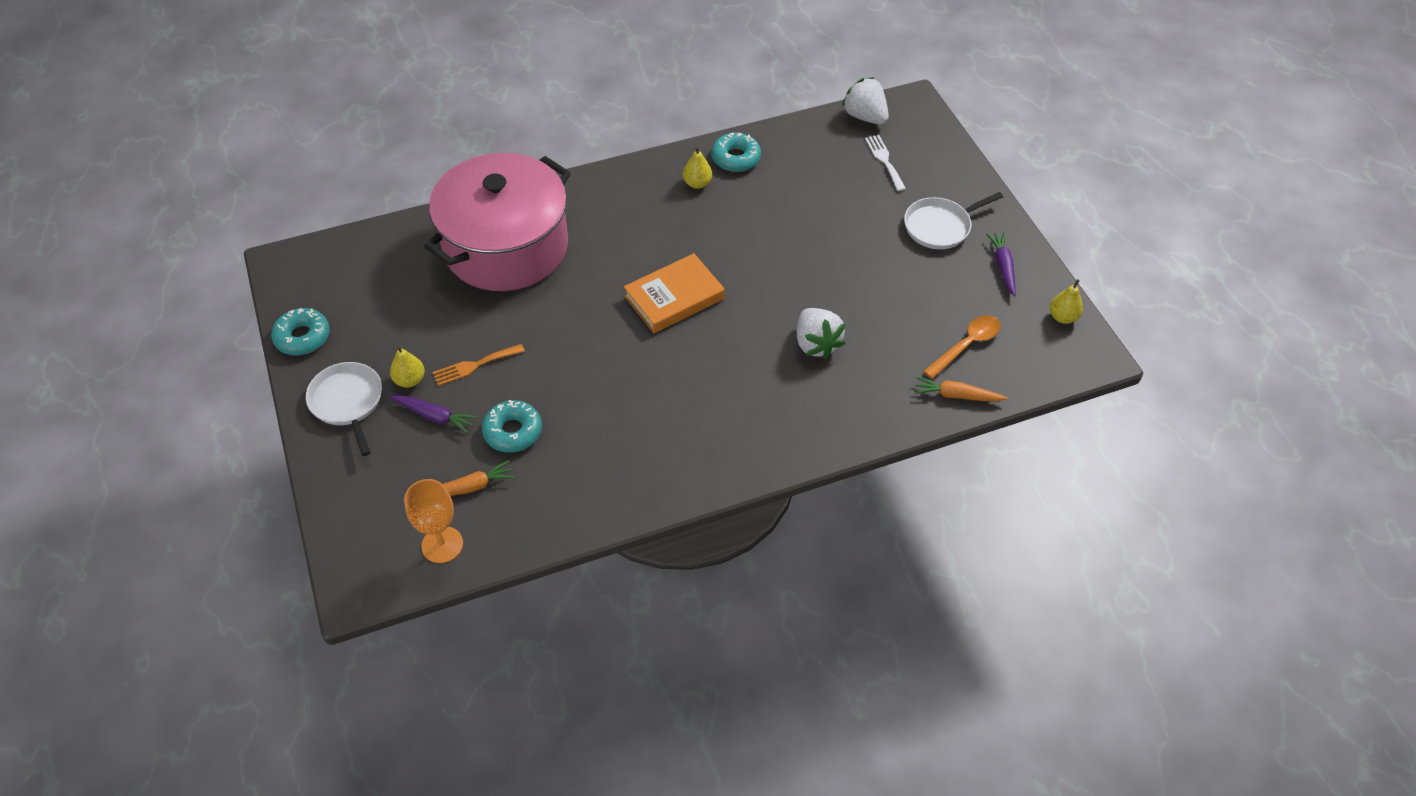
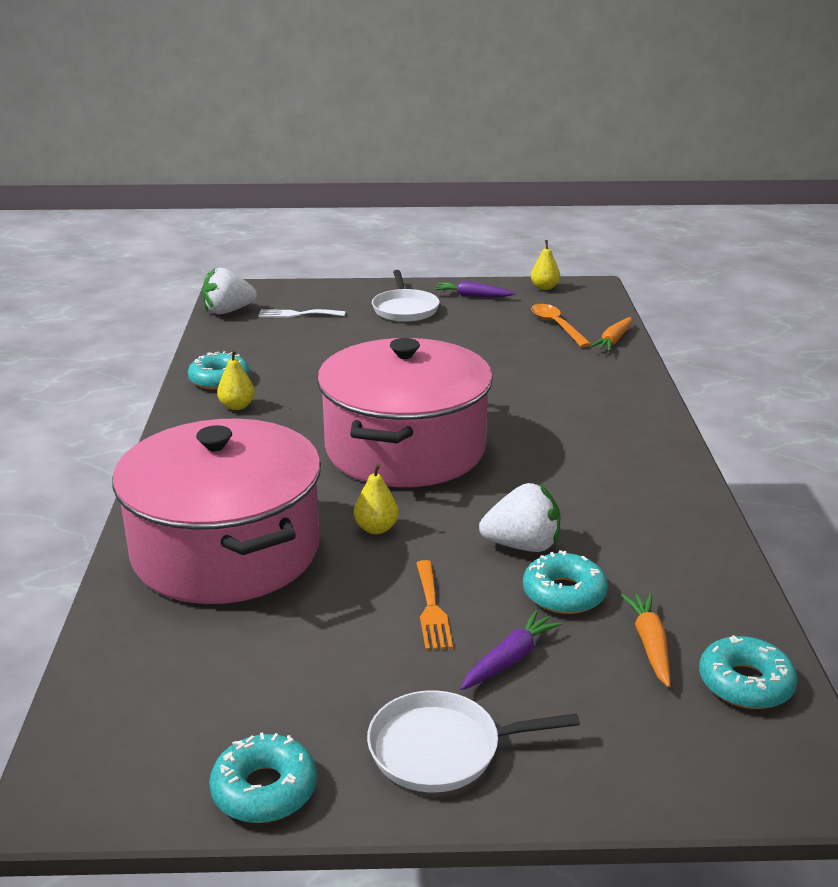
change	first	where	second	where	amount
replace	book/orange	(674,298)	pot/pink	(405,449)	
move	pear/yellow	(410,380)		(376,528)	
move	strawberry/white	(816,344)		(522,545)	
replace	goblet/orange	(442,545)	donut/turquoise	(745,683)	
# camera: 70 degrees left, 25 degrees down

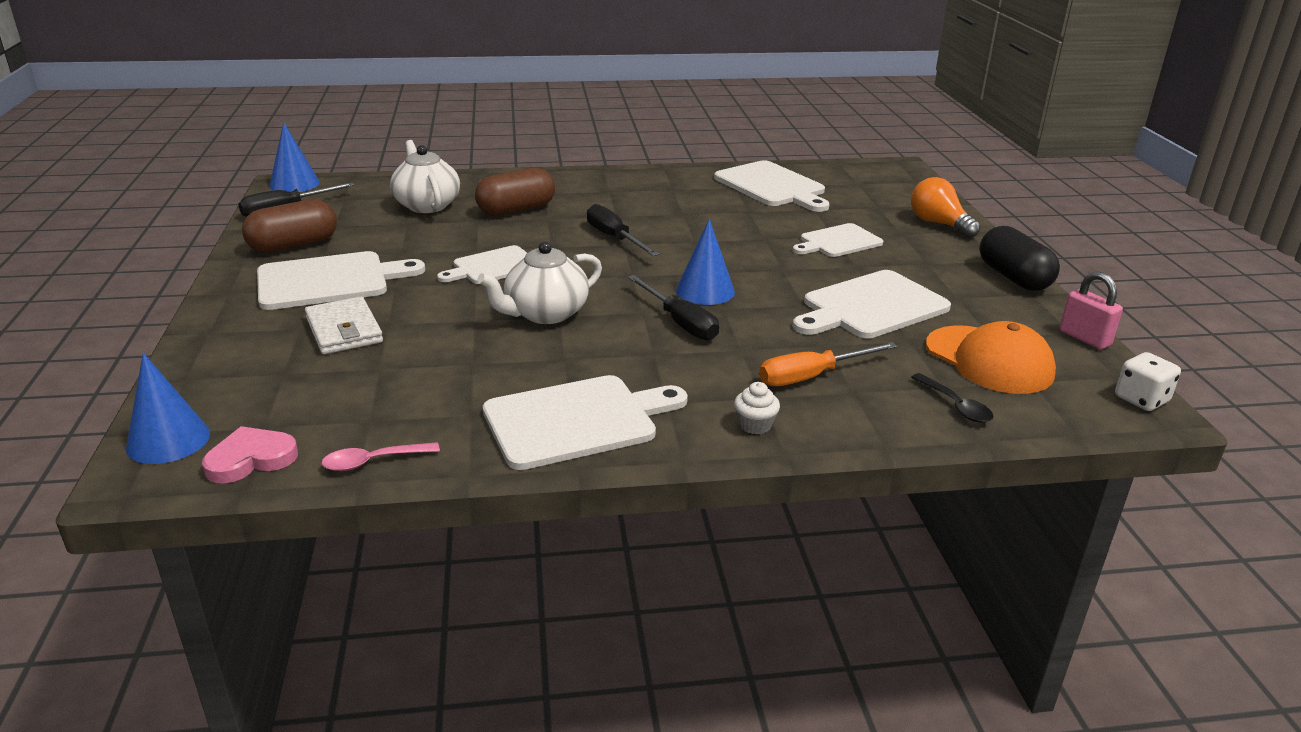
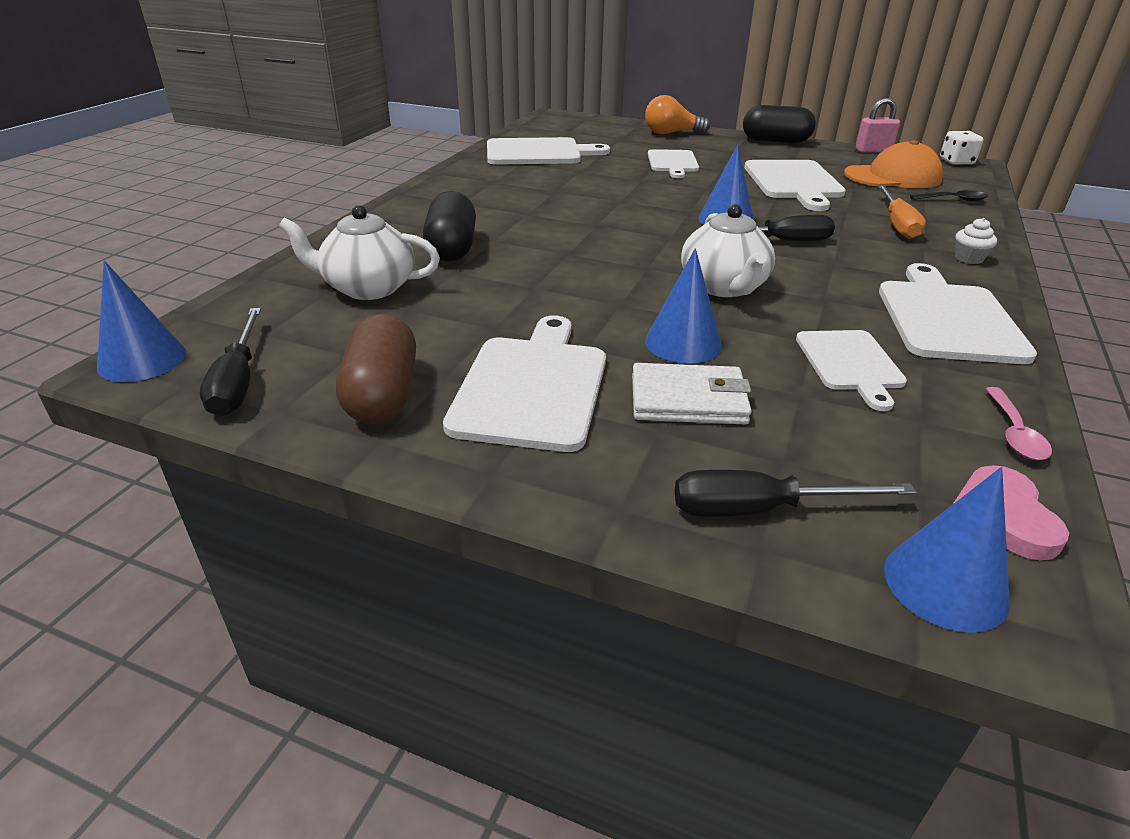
change	first	where	second	where	amount
recolor	capsule/brown	(516,210)	capsule/black	(452,248)	
insert			cone/blue	(683,343)	
move	screwdriver/black	(614,238)		(761,509)	
move	cutting board/white	(492,266)		(850,364)	
# camera: 60 degrees left, 5 degrees up

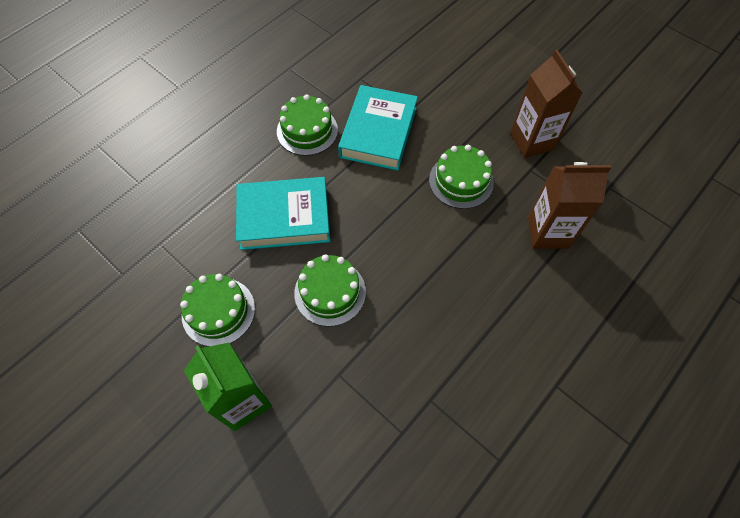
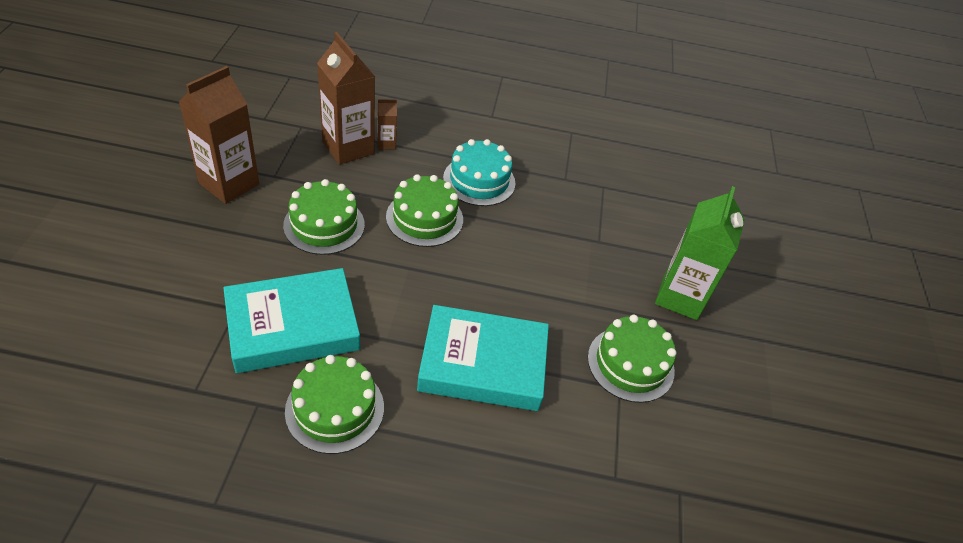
change	first	where	second	where	amount
insert			carton/brown	(386,143)	
move	cake/green	(330,292)		(424,218)	
rotate	book/turquoise	(284,217)		(483,364)	45 degrees counterclockwise
insert			cake/turquoise	(479,180)	
# camera: 130 degrees left, 15 degrees down

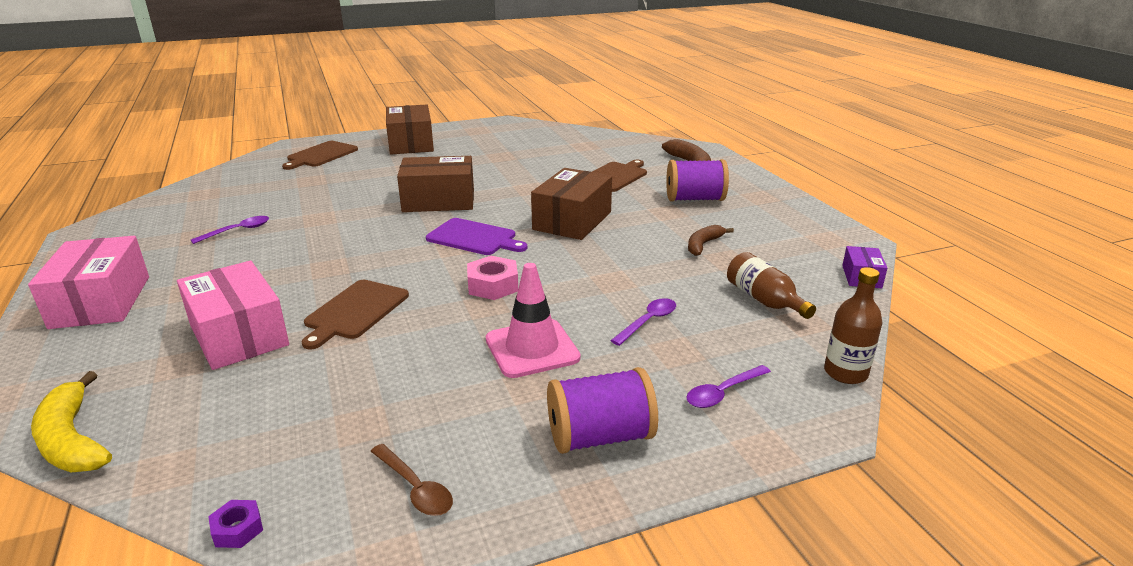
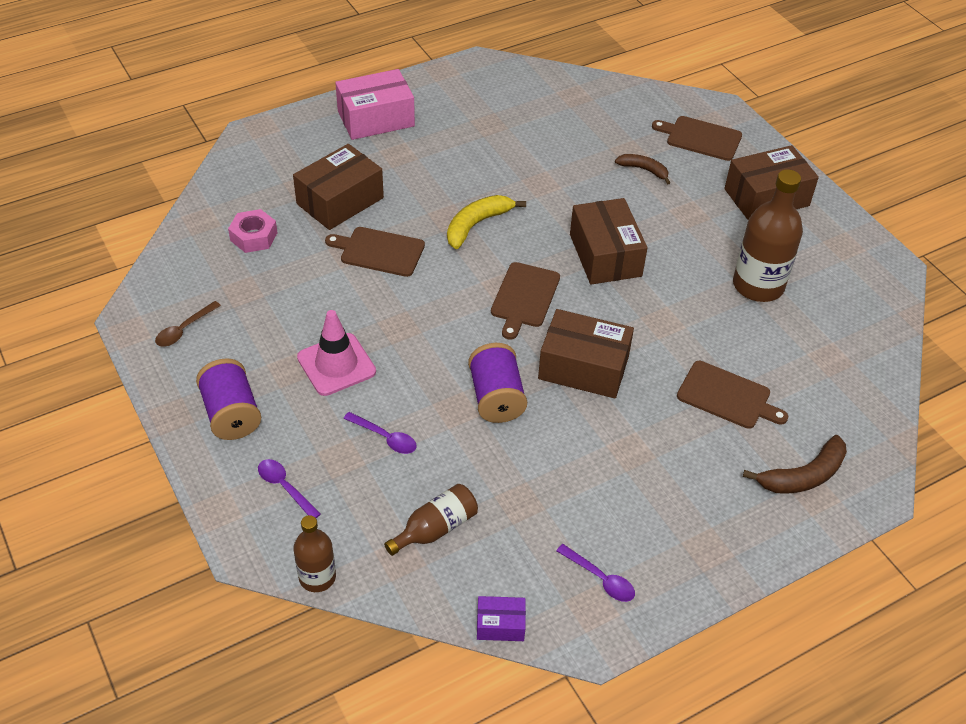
change	first	where	second	where	amount
move	nut/pink	(493,285)		(254,236)	
recolor	box/pink	(238,335)	box/brown	(340,201)	
move	banana/yellow	(72,440)		(476,225)	
move	spool/purple	(694,199)		(496,397)	
recolor	cutting board/purple	(474,238)	cutting board/brown	(524,297)	
move	spoon/purple	(237,231)		(600,579)	
move	banana/brown	(703,245)		(644,170)	
insert			bottle/brown	(758,285)	
delete	nut/purple	(238,529)			
# camera: 80 degrees right, 20 degrees up

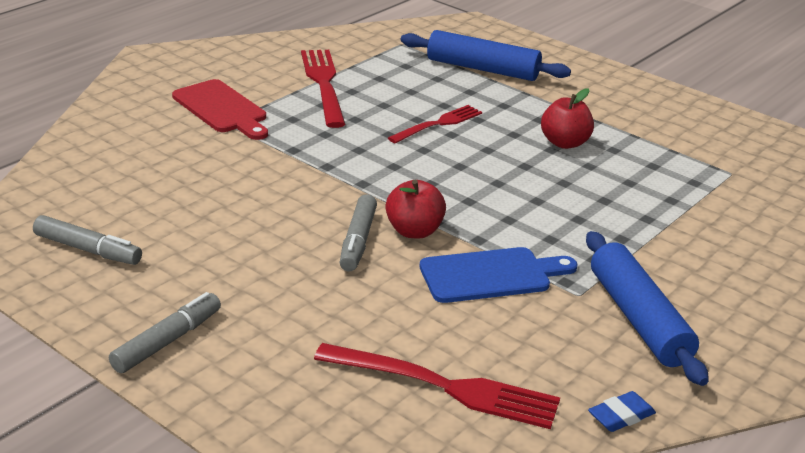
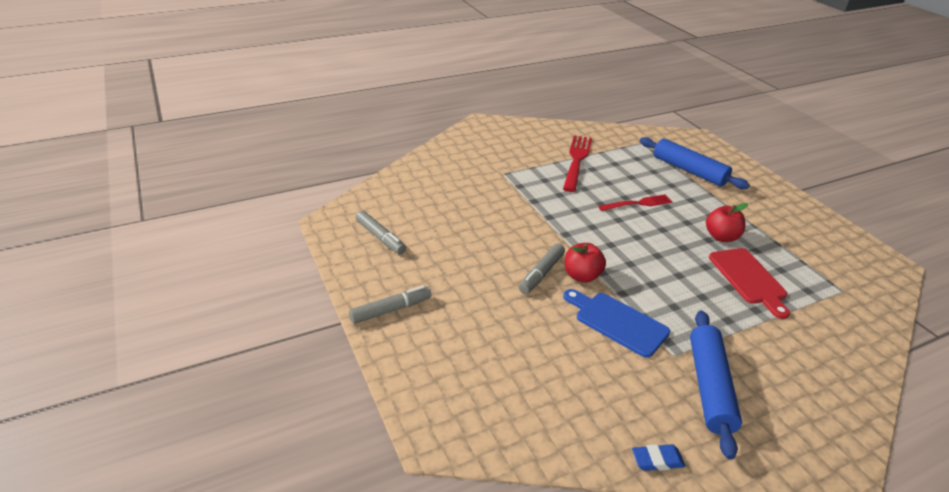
change	first	where	second	where	amount
rotate	cutting board/blue	(491,275)		(617,322)	150 degrees counterclockwise
move	cutting board/red	(222,109)		(748,278)	
delete	fork/red	(444,387)			
# camera: 25 degrees right, 5 degrees up

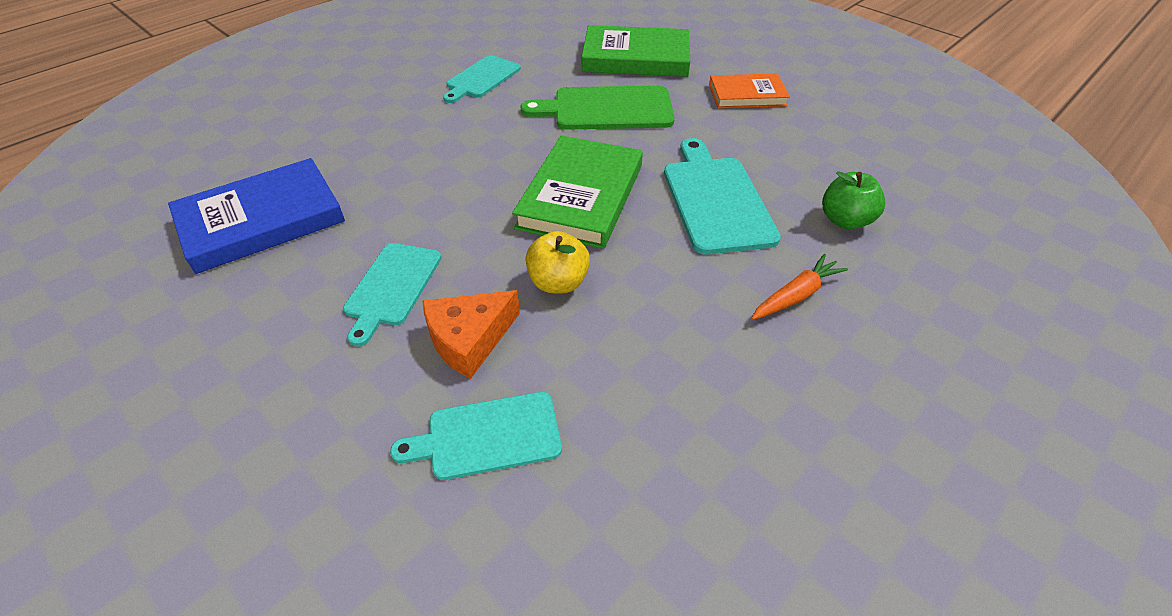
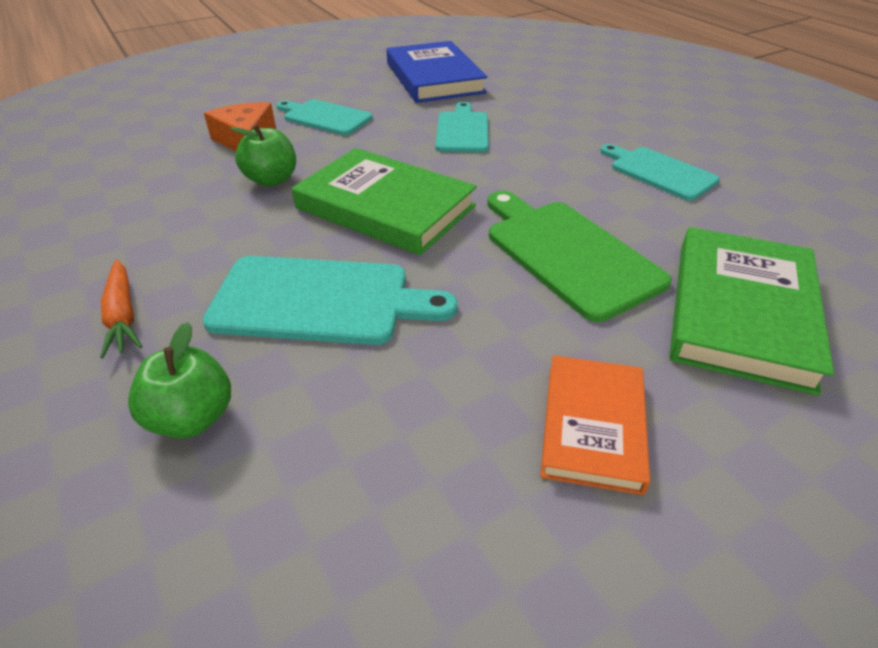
change	first	where	second	where	amount
recolor	apple/yellow	(558,282)	apple/green	(271,180)	
move	cutting board/turquoise	(488,436)		(462,130)	
rotate	cutting board/green	(607,109)		(568,253)	45 degrees counterclockwise
# camera: 105 degrees right, 5 degrees down

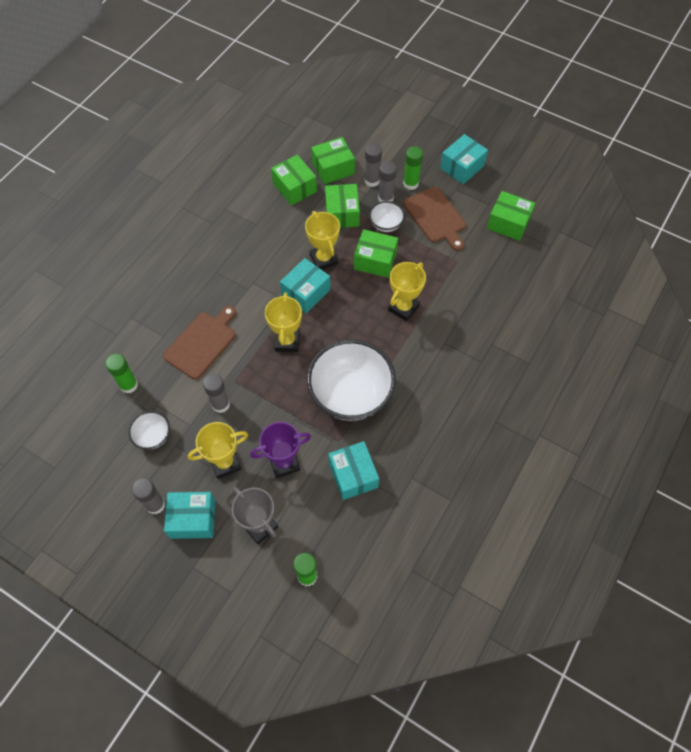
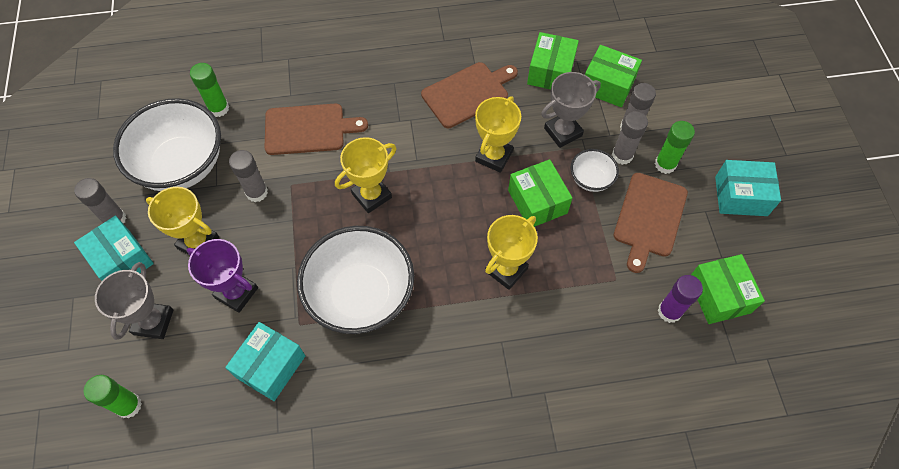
change	first	where	second	where	amount
resize	bowl/white	(153,436)		(182,165)	x2.16
insert			cutting board/brown	(468,93)	
rotate	trophy/yellow	(403,308)		(506,270)	45 degrees counterclockwise
replace	box/green	(342,213)	trophy/grey	(563,132)	
insert			glue stick/purple	(669,311)	
delete	box/turquoise	(306,292)			
# camera: 50 degrees right, 0 degrees up

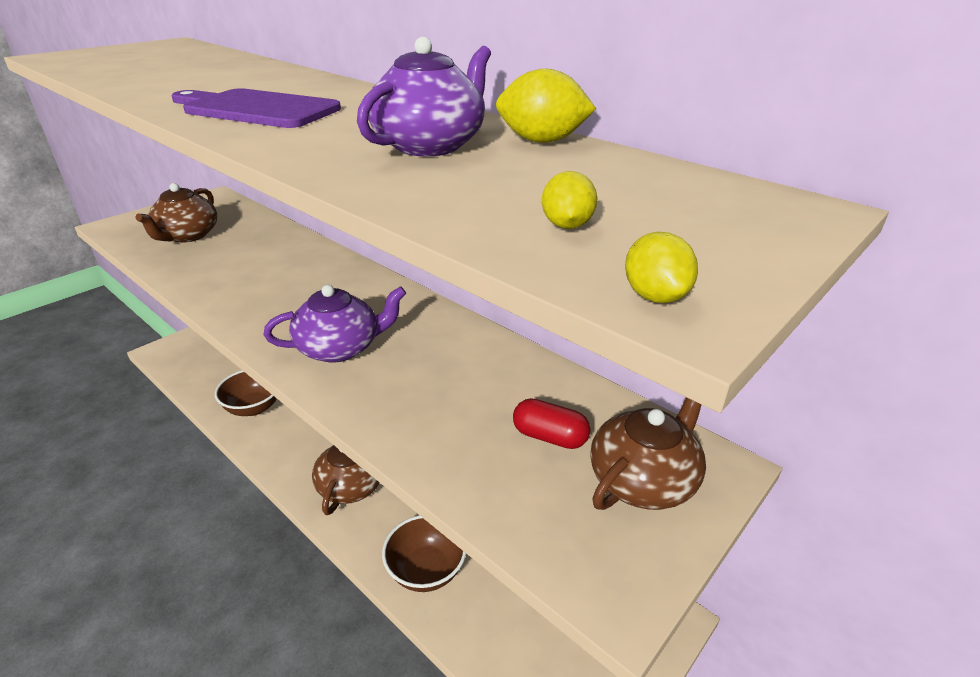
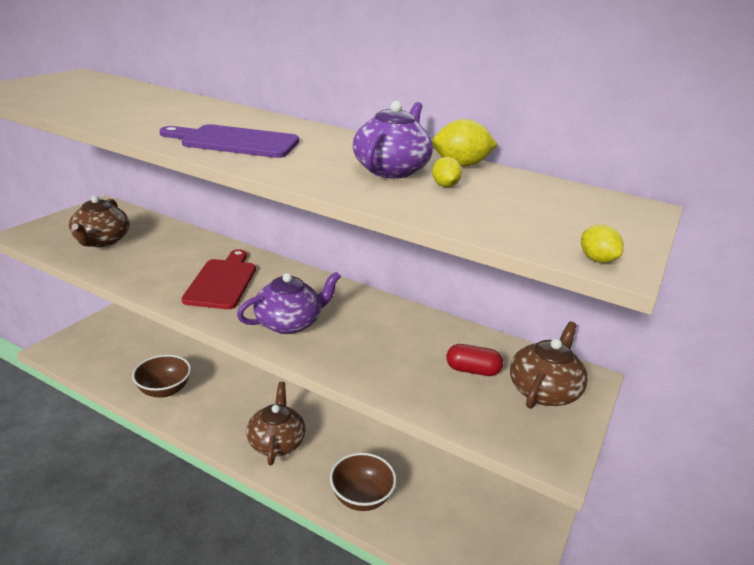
change	first	where	second	where	amount
insert			cutting board/red	(222,281)	
move	lemon/yellow	(566,226)		(445,186)	
# camera: 15 degrees left, 5 degrees down

